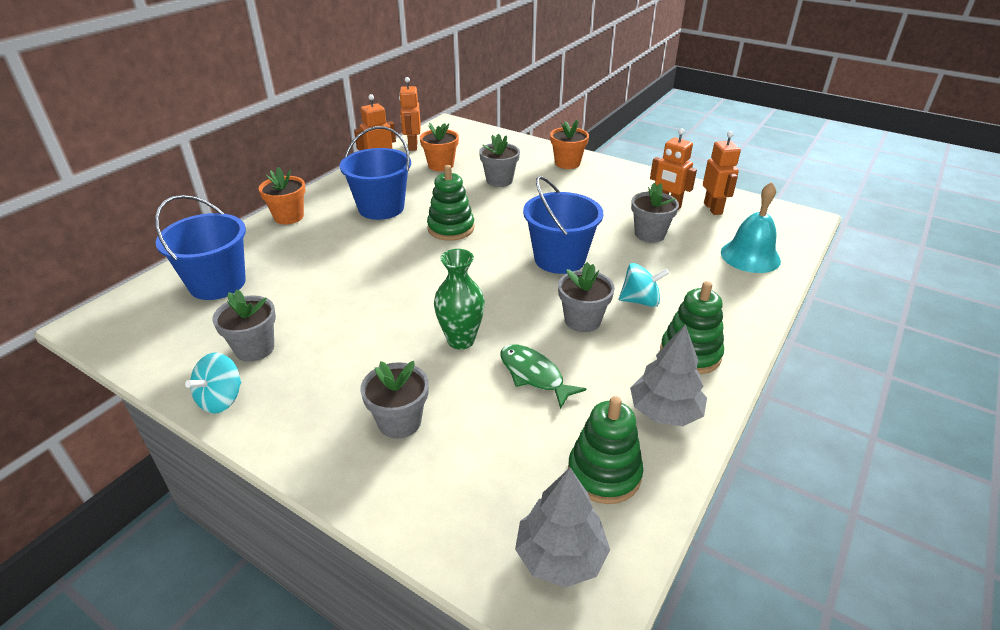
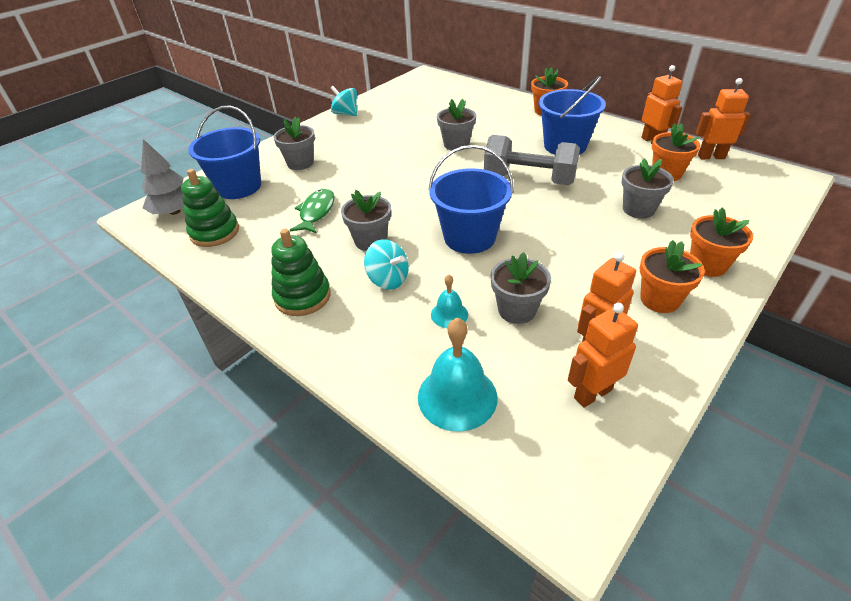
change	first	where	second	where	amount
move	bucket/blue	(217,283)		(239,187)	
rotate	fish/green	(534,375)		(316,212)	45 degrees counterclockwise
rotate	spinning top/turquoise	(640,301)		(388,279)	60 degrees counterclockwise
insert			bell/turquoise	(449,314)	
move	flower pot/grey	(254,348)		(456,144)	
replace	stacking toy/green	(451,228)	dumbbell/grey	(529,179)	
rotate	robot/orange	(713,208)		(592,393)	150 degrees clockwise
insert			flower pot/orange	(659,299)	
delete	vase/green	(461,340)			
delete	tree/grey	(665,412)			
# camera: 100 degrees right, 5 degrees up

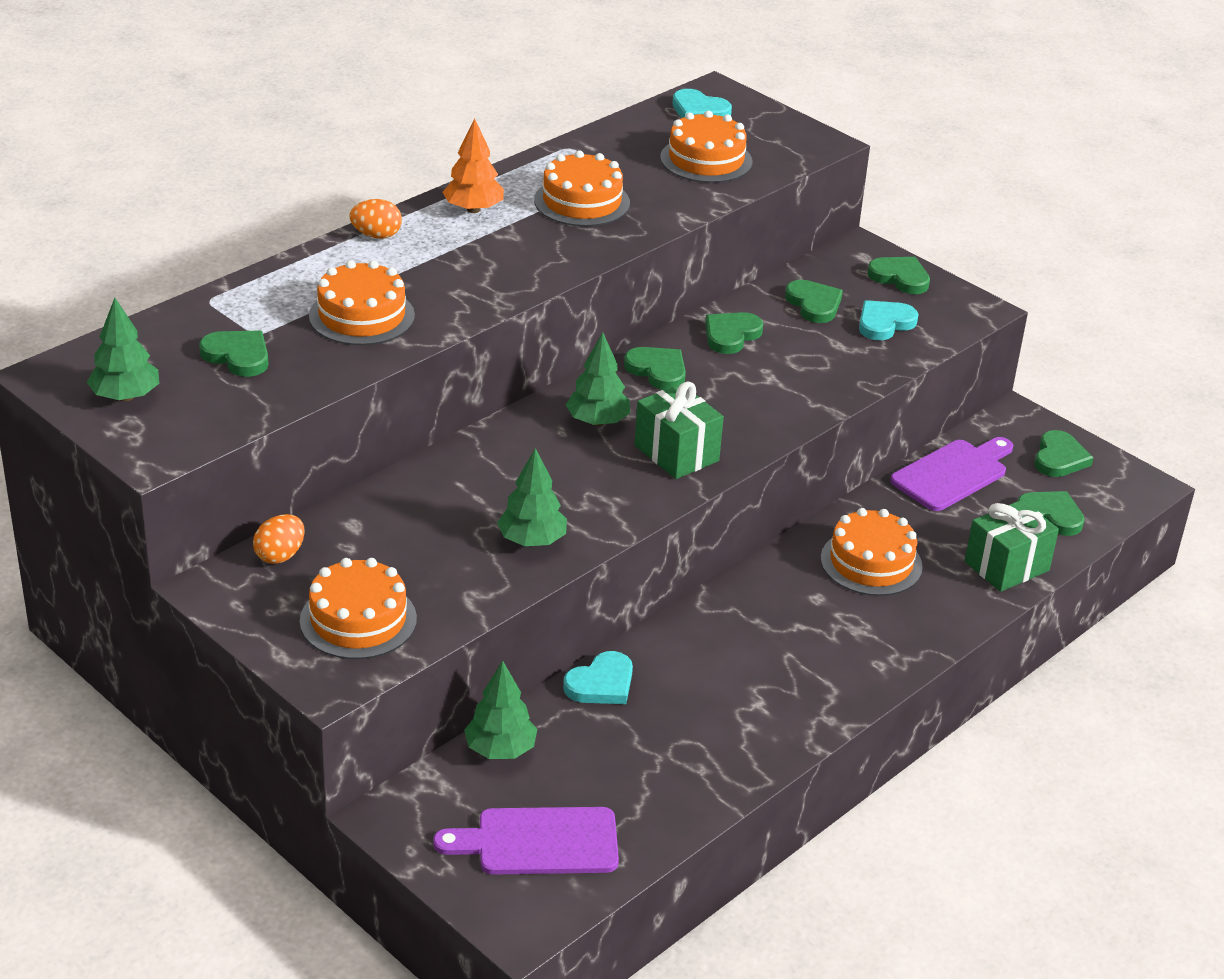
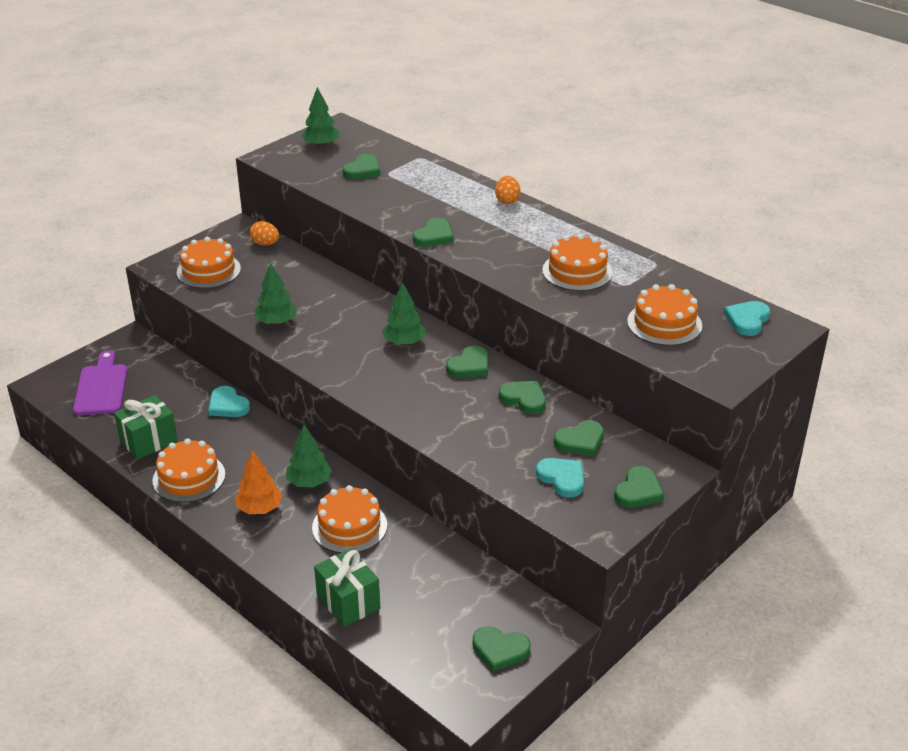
change	first	where	second	where	amount
move	gift/green	(676,453)		(149,441)	
move	cake/orange	(362,316)		(189,477)	
move	tree/orange	(473,209)		(259,508)	
move	tree/green	(500,749)		(309,482)	
move	heart/green	(1051,515)		(434,236)	
delete	cutting board/purple	(953,474)			
# camera: 90 degrees right, 0 degrees up

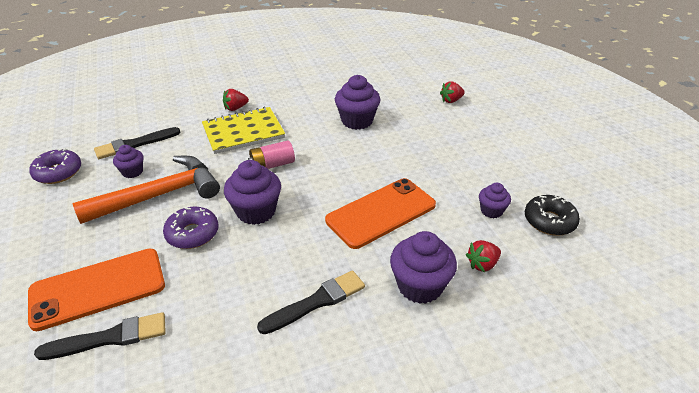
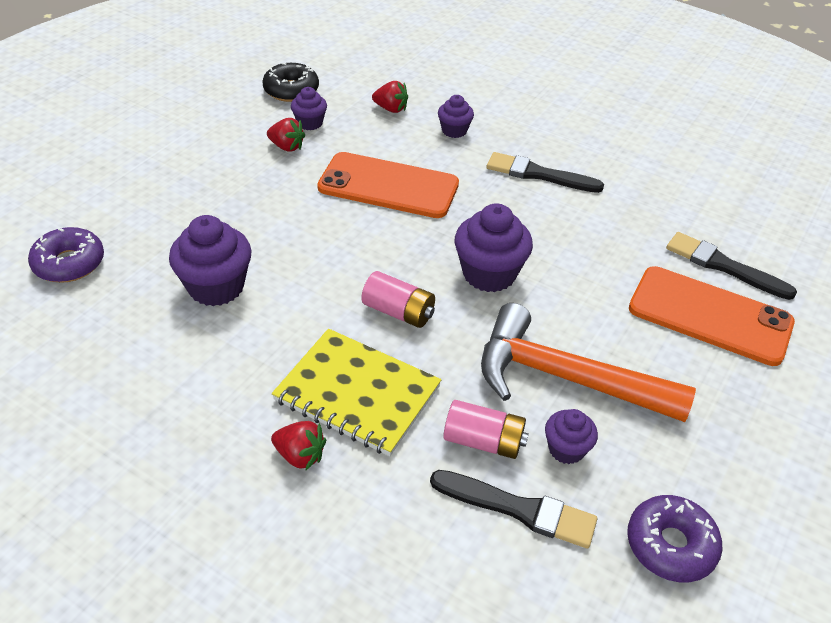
change	first	where	second	where	amount
move	donut/purple	(192,233)		(69,263)	
move	strawberry/red	(451,100)		(287,147)	
resize	cupcake/purple	(420,286)		(454,131)	x0.57
insert			battery/pink	(483,441)	
# camera: 130 degrees left, 5 degrees up

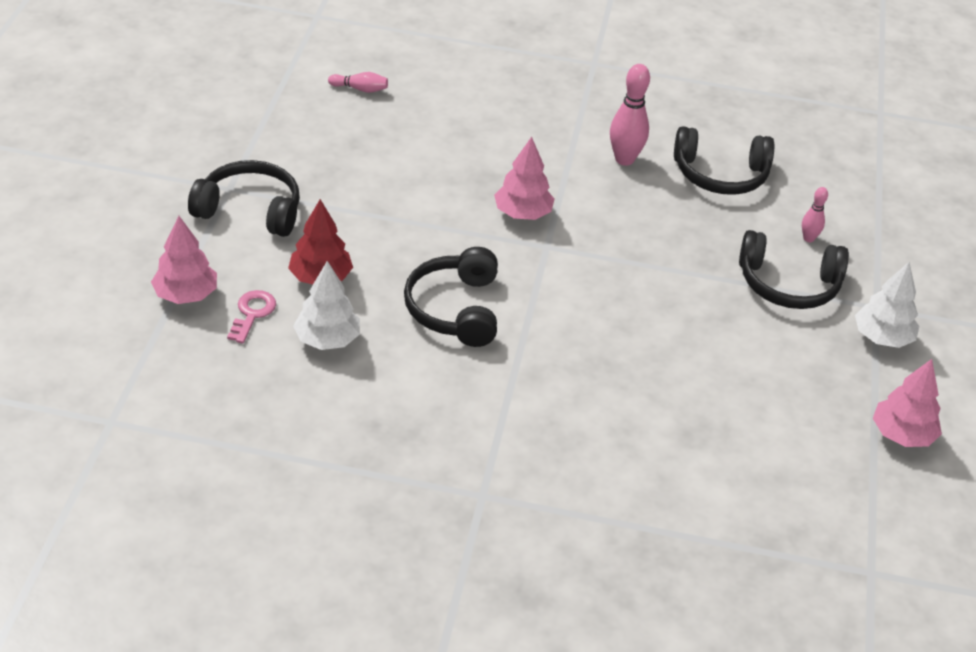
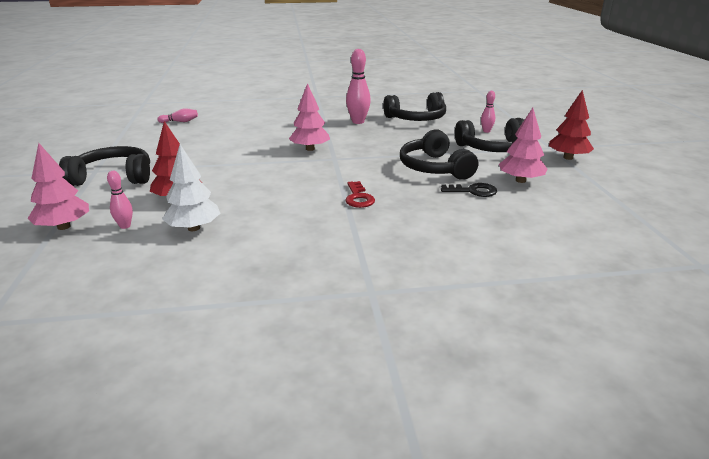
change	first	where	second	where	amount
replace	key/pink	(252,313)	bowling pin/pink	(125,226)	
insert			key/red	(358,198)	
move	headphones/black	(455,309)		(434,168)	
insert			key/black	(473,191)	
move	tree/pink	(902,435)		(520,180)	
recolor	tree/white	(882,338)	tree/red	(568,158)	
# camera: 15 degrees left, 15 degrees down

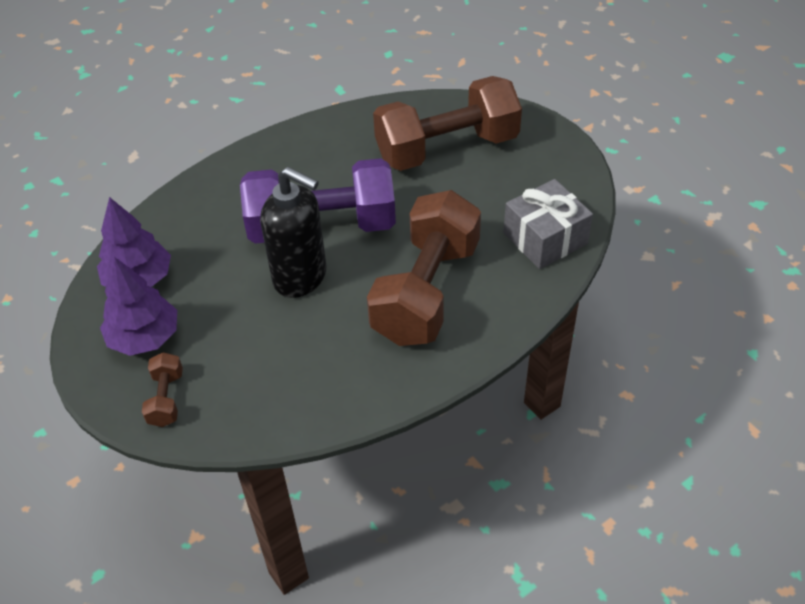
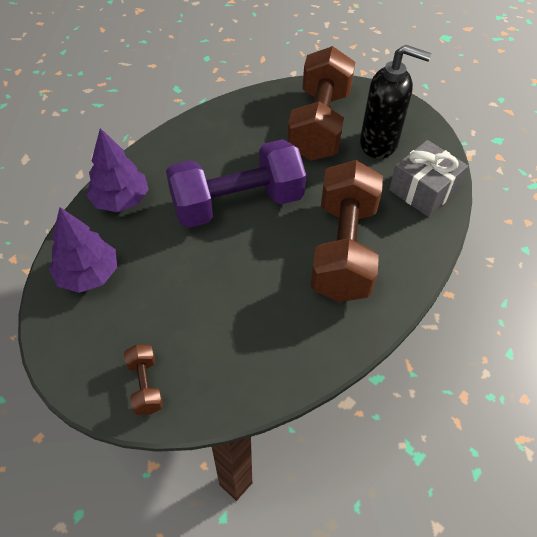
change	first	where	second	where	amount
move	tree/purple	(144,337)		(121,200)	
rotate	dumbbell/brown	(447,148)		(319,124)	45 degrees counterclockwise
move	soap dispenser/black	(300,277)		(379,144)	
# camera: 15 degrees left, 5 degrees up

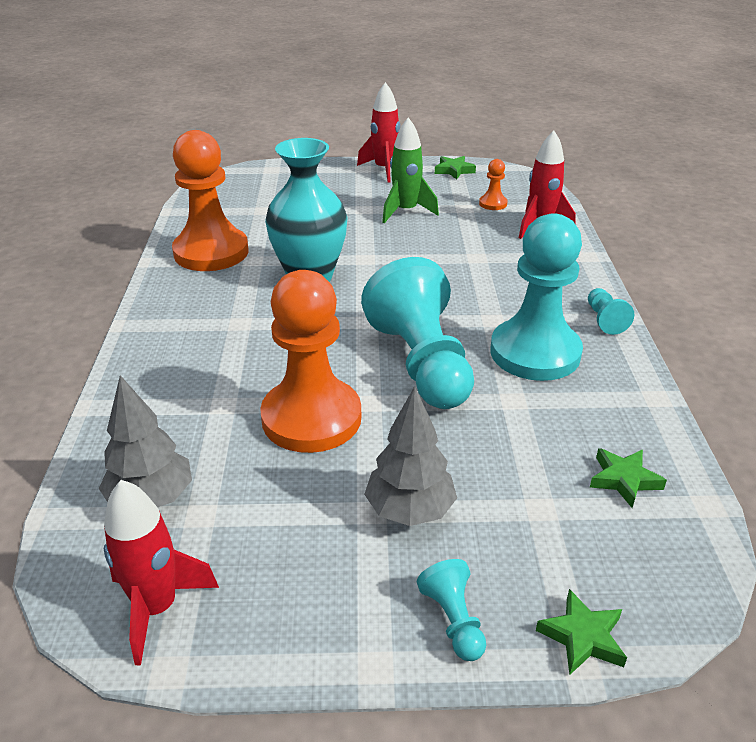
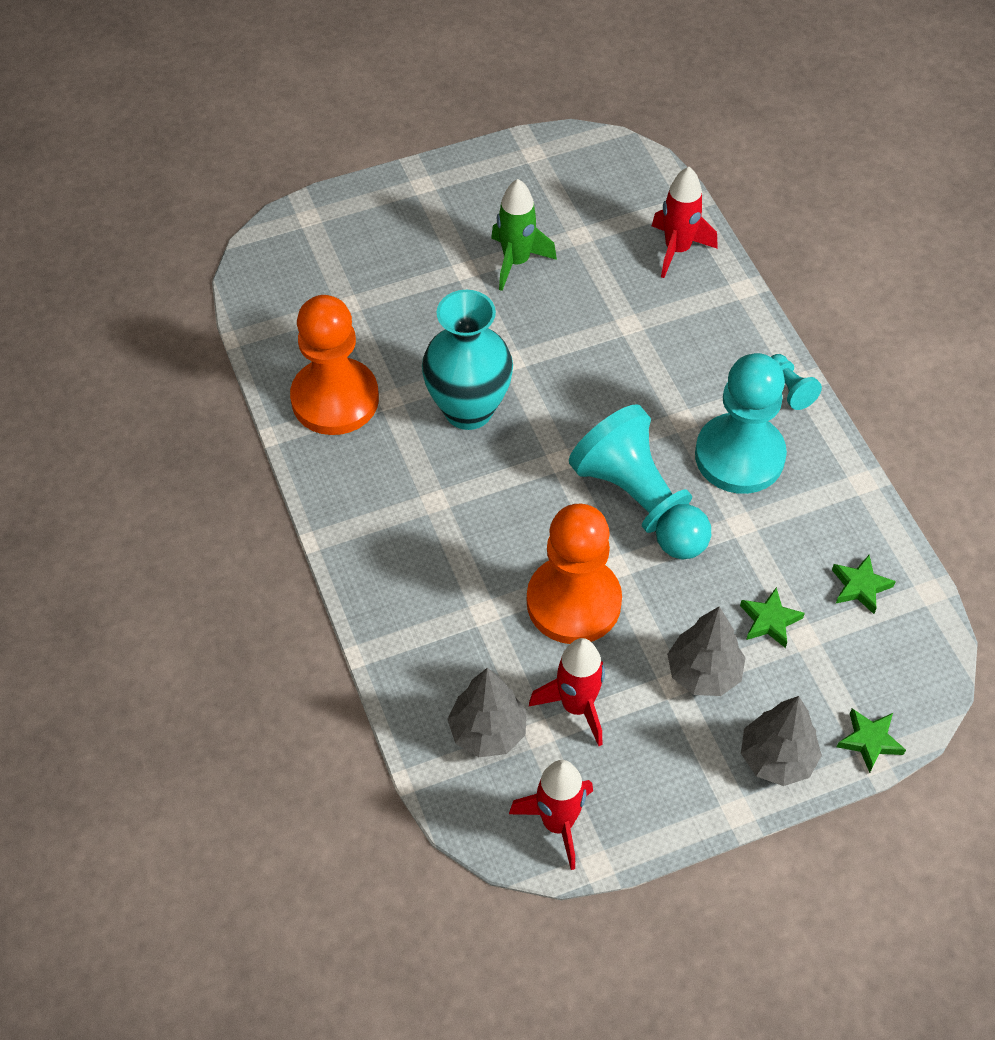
change	first	where	second	where	amount
move	rocket/red	(384,170)		(576,706)	
move	star/green	(454,170)		(769,620)	
replace	pawn/turquoise	(453,620)	tree/grey	(776,758)	
delete	pawn/orange	(493,204)			
# camera: 20 degrees left, 20 degrees up

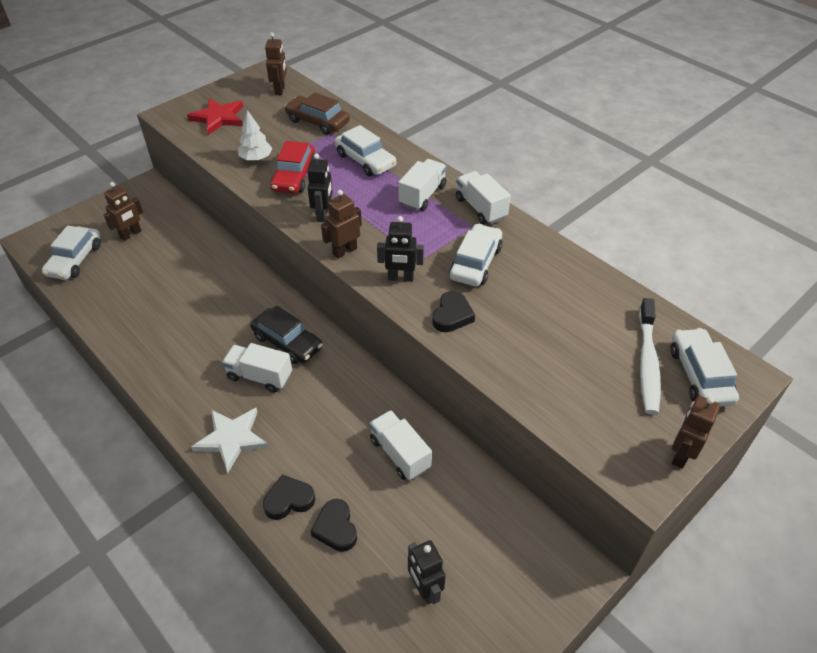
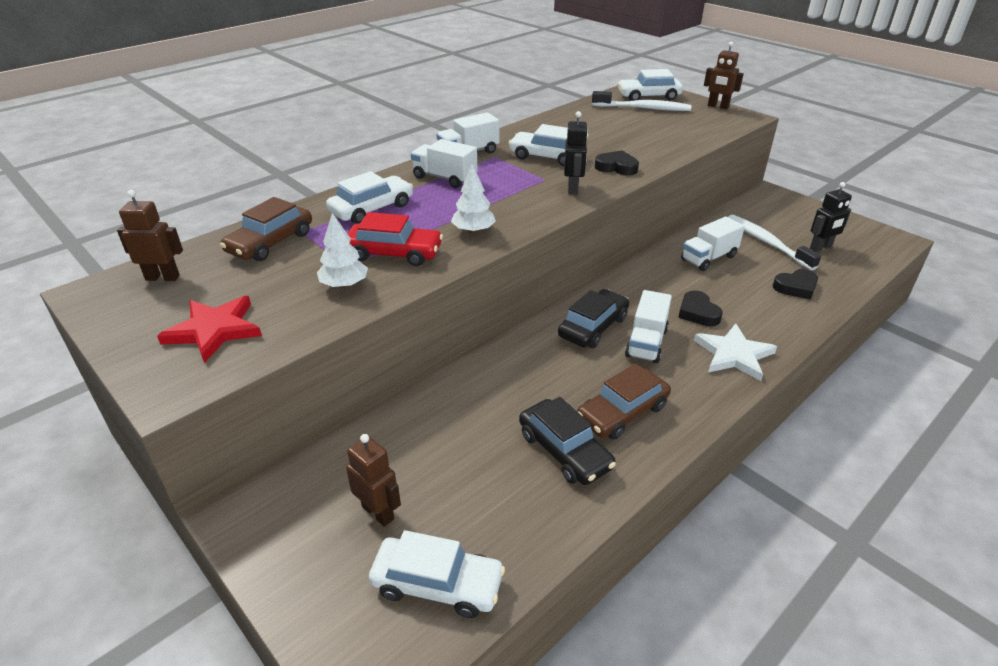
change	first	where	second	where	amount
replace	robot/black	(323,214)	tree/white	(473,231)	
insert			car/black	(564,450)	
insert			car/brown	(622,412)	
move	heart/black	(289,500)		(698,313)	
insert			toothbrush/white	(766,242)	
delete	robot/brown	(344,251)			
# camera: 90 degrees left, 10 degrees down

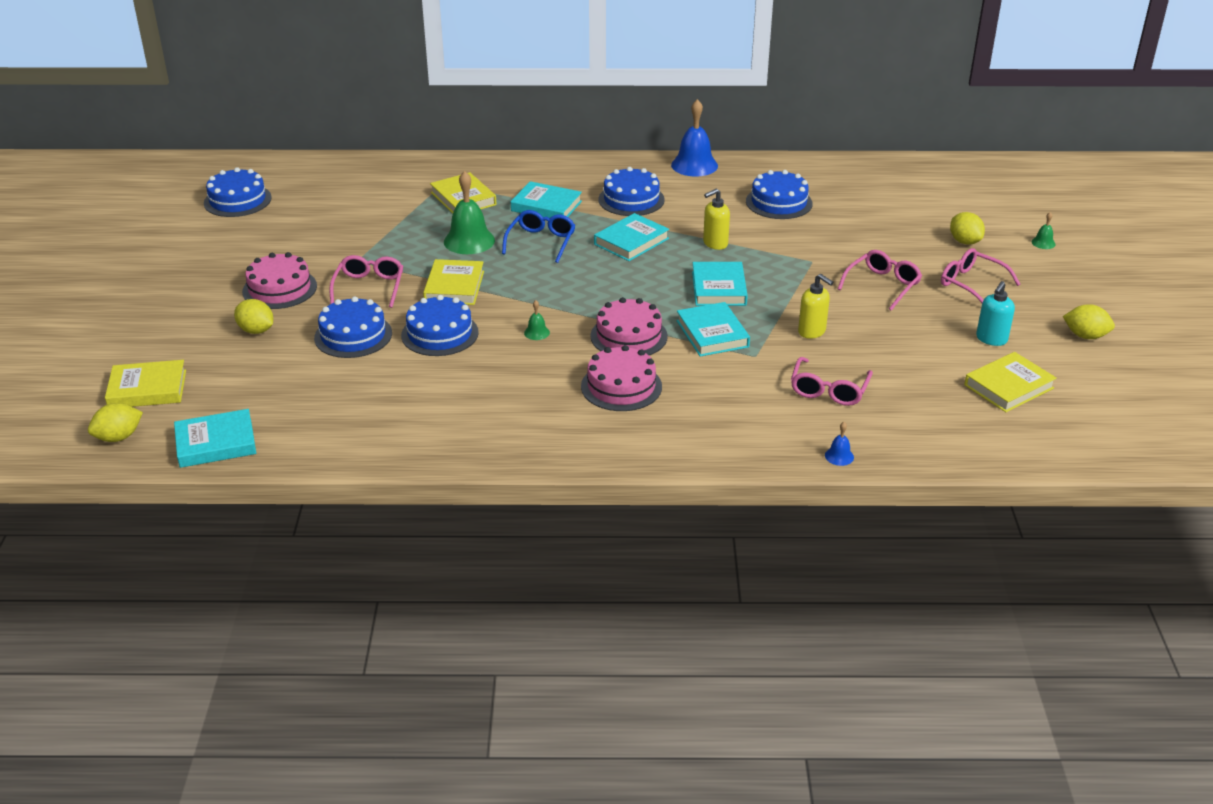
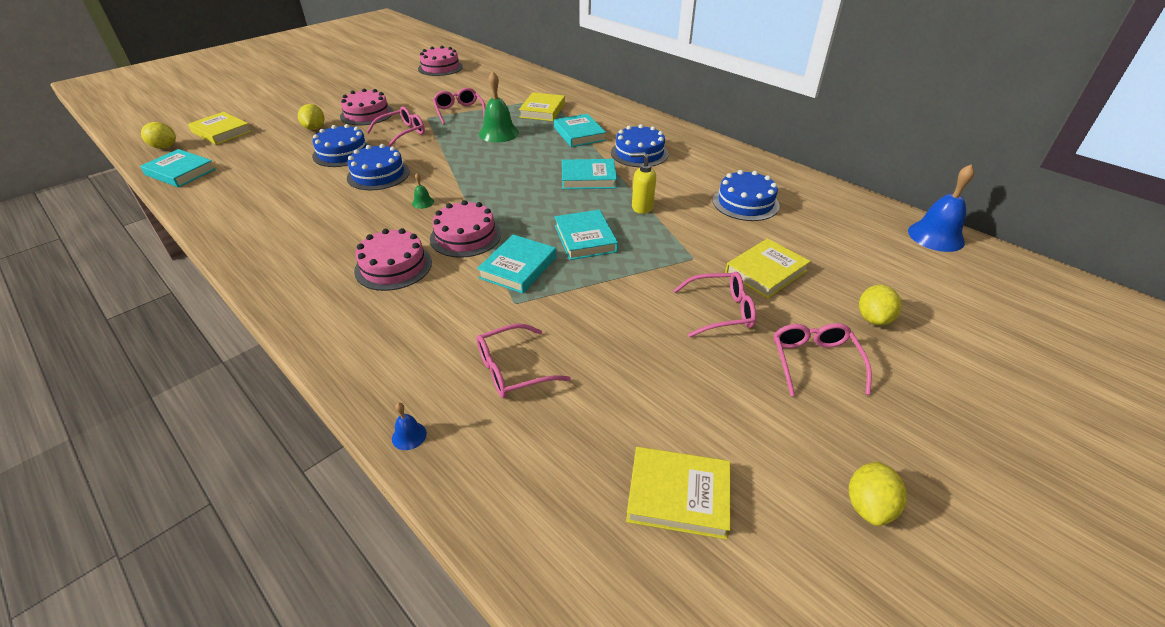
change	first	where	second	where	amount
recolor	cake/blue	(237,200)	cake/pink	(440,67)	
insert			glasses/pink	(459,112)	
rotate	book/turquoise	(718,288)		(585,238)	60 degrees counterclockwise
move	book/yellow	(454,287)		(766,272)	
rotate	lemon/yellow	(1085,336)		(868,506)	45 degrees clockwise
move	bell/blue	(694,165)		(936,236)	
delete	glasses/blue	(541,242)			
delete	soap dispenser/yellow	(812,332)			
delete	soap dispenser/turquoise	(991,339)			
delete	bell/green	(1043,243)			
# camera: 45 degrees right, 5 degrees up

